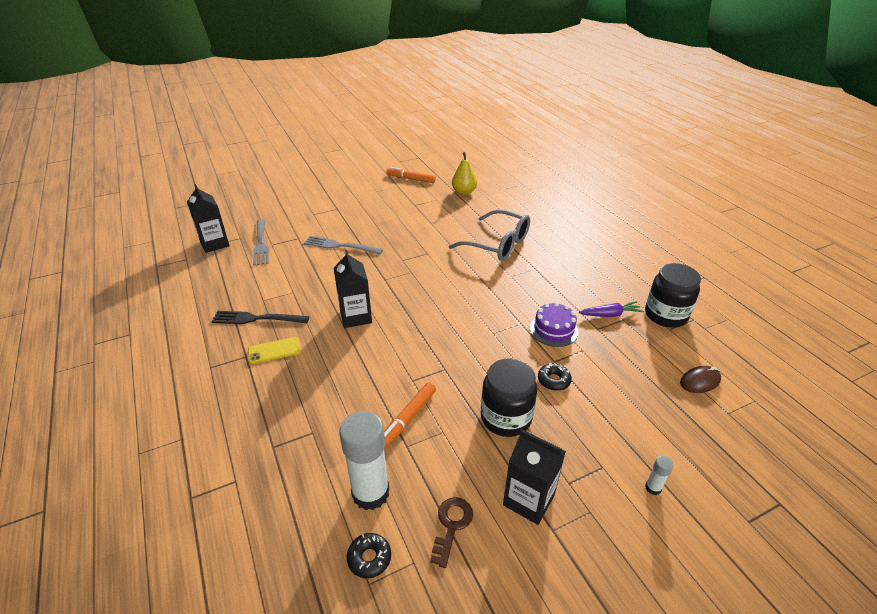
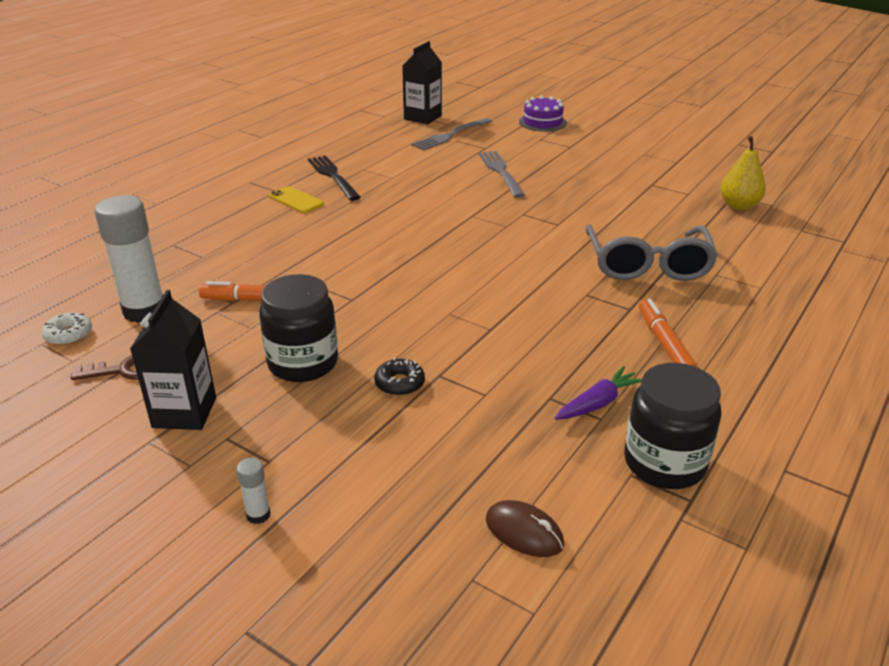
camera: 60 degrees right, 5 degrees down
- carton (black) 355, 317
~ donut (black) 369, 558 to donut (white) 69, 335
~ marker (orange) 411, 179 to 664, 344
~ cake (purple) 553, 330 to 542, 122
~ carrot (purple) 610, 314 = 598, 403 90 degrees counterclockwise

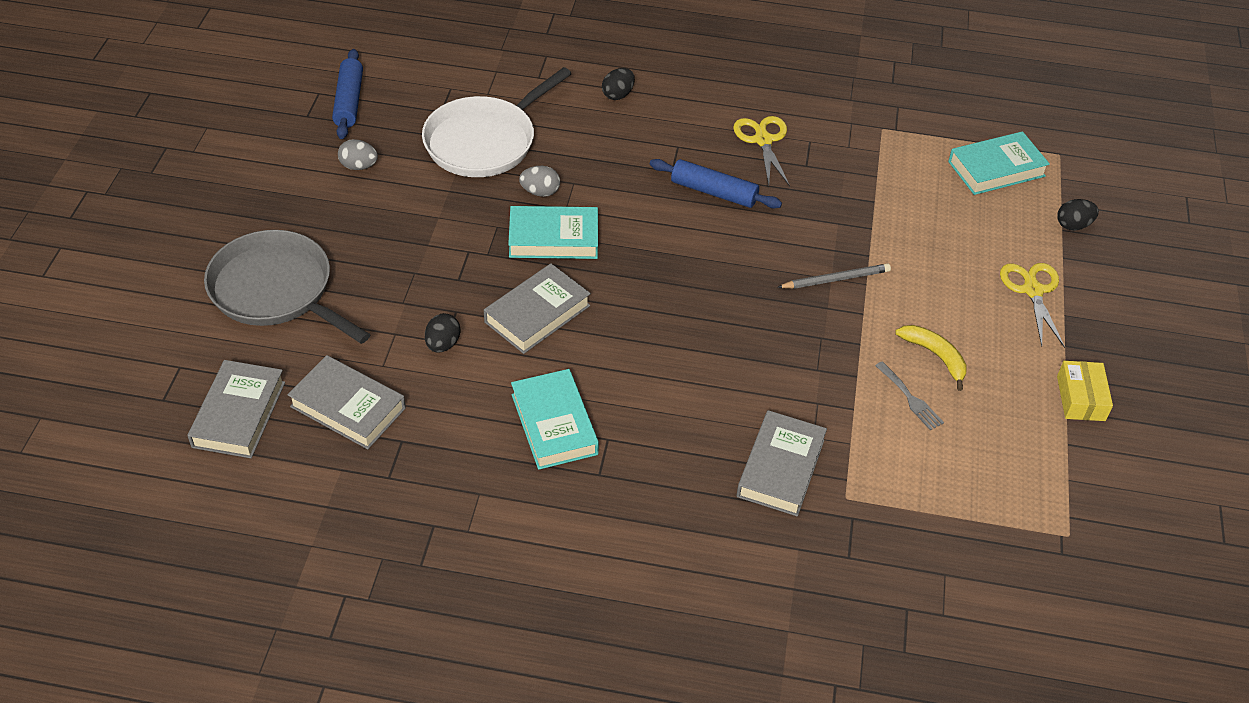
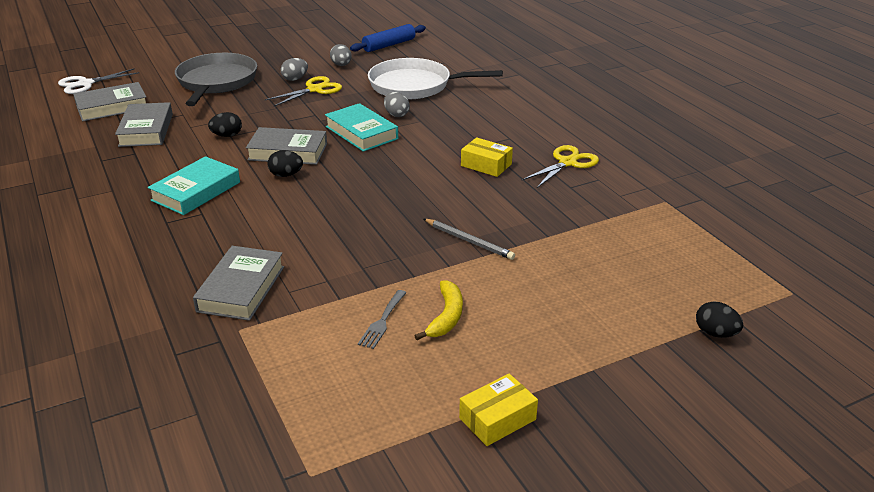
camera: 55 degrees right, 15 degrees down
~ egg (black) 618, 95 to 286, 175
~ rolling pin (blue) 714, 192 to box (yellow) 486, 165
~ book (grey) 780, 468 = 241, 289 60 degrees counterclockwise
- book (turquoise) 996, 169
~ scissors (yellow) 1032, 290 to 314, 89
+ scissors (white) 86, 84
+ egg (grey) 295, 79

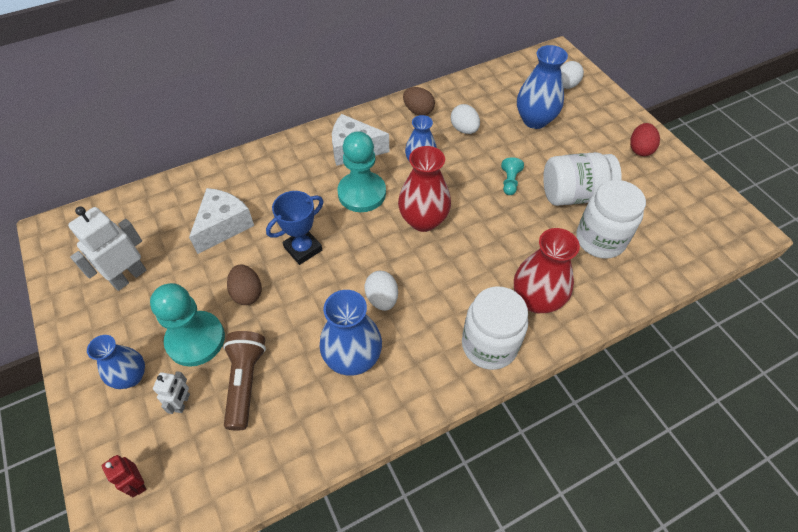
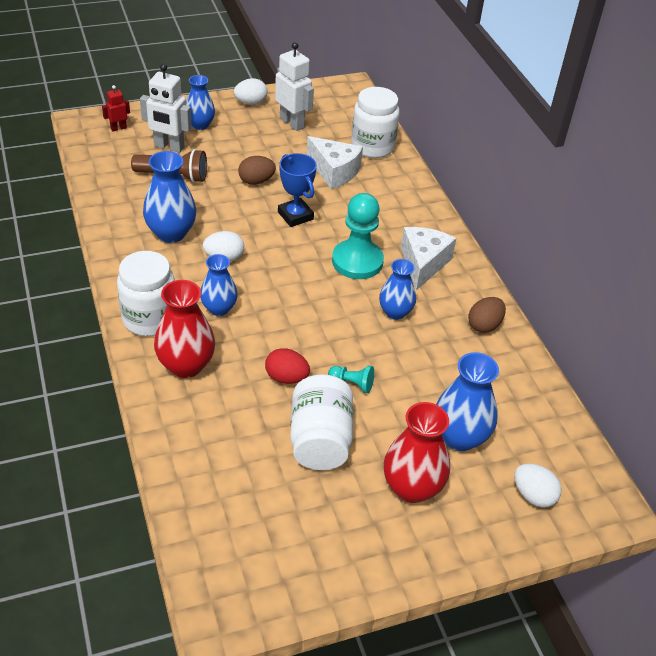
camera: 95 degrees right, 10 degrees down
- pawn (turquoise) 195, 339
~ robot (white) 182, 403 = 169, 147 x1.86
~ vase (red) 423, 220 to 412, 487
~ egg (white) 464, 129 to 251, 102
~ jar (white) 600, 240 to 372, 146
~ egg (red) 640, 149 to 286, 378
+ vase (blue) 219, 308

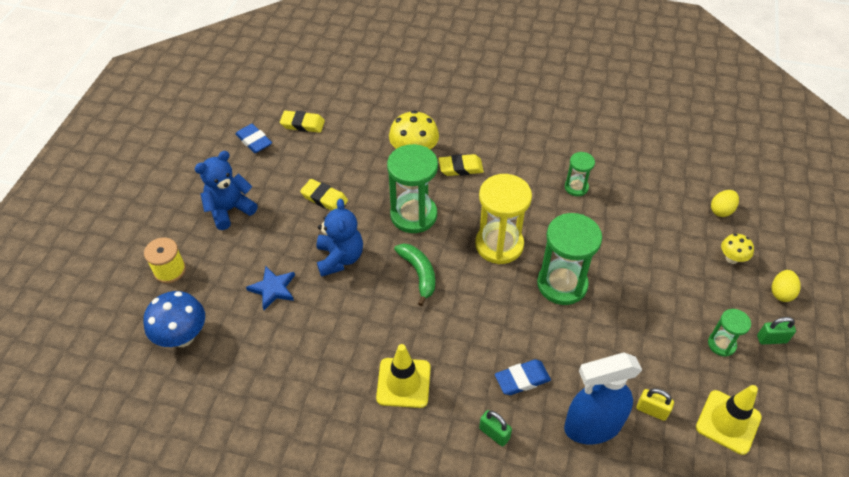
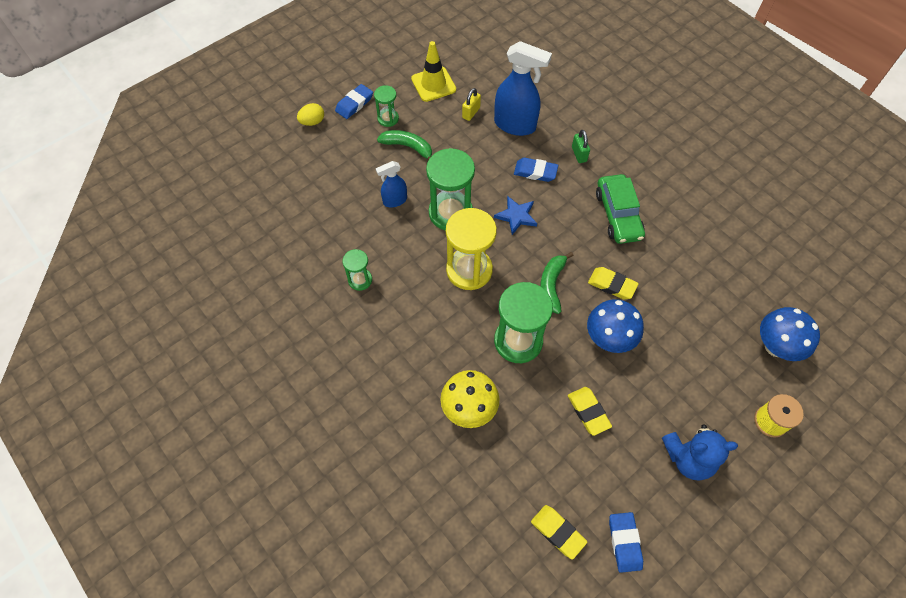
camera: 145 degrees left, 10 degrees up
~ star (blue) 273, 289 to 516, 216
~ teddy bear (blue) 340, 258 to mushroom (blue) 609, 339
~ traffic cone (yellow) 403, 383 to car (green) 618, 215
~ eraser (yellow) 460, 168 to 612, 285
~ padlock (yellow) 651, 410 = 471, 113 60 degrees clockwise
- egg (yellow) 721, 210
- mushroom (yellow) 731, 258
~ padlock (green) 771, 339 to eraser (blue) 354, 104
+ spray bottle (blue) 394, 201
+ banana (green) 408, 147

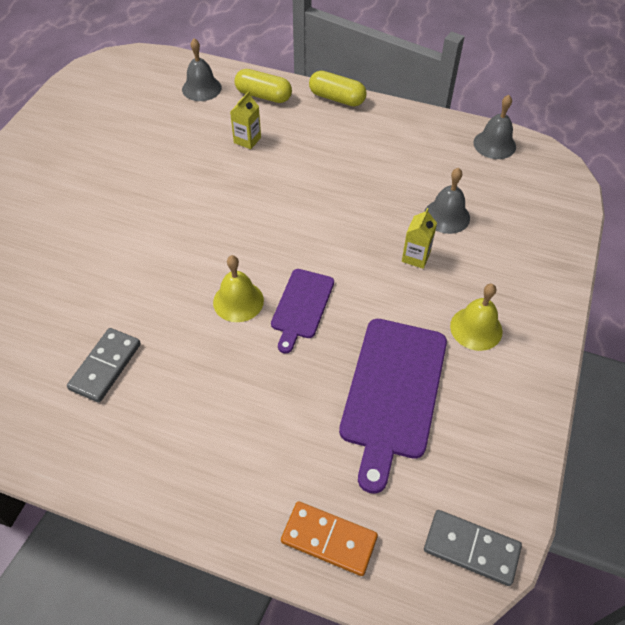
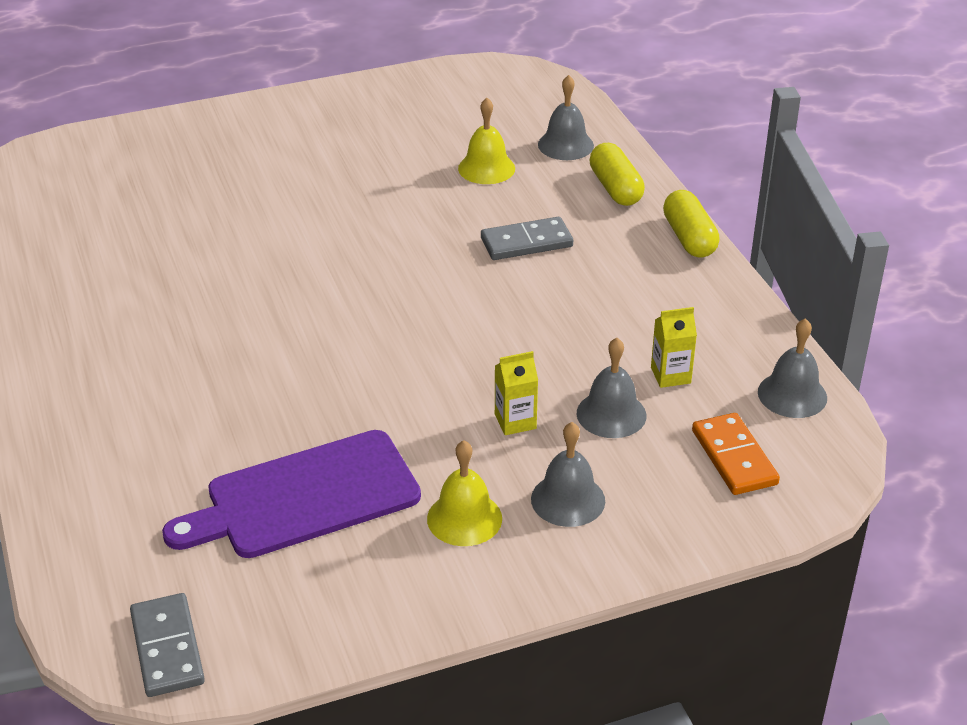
camera: 50 degrees right, 15 degrees down
~ domino (grey) 105, 366 to 526, 242
~ bell (yellow) 238, 301 to 486, 168
~ carton (yellow) 247, 140 to 670, 375
- cutting board (purple) 302, 306
~ domino (orange) 329, 539 to 734, 457
+ bell (grey) 568, 499

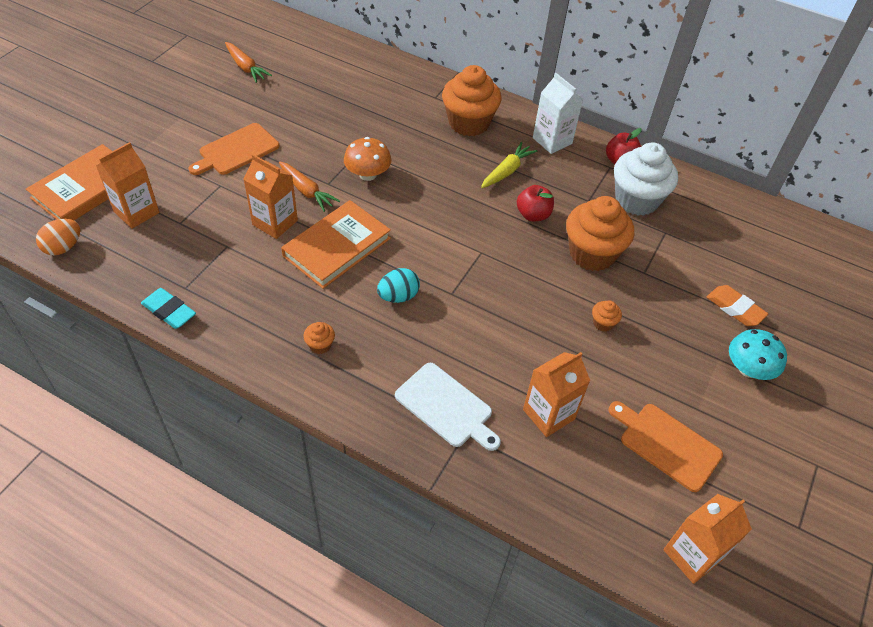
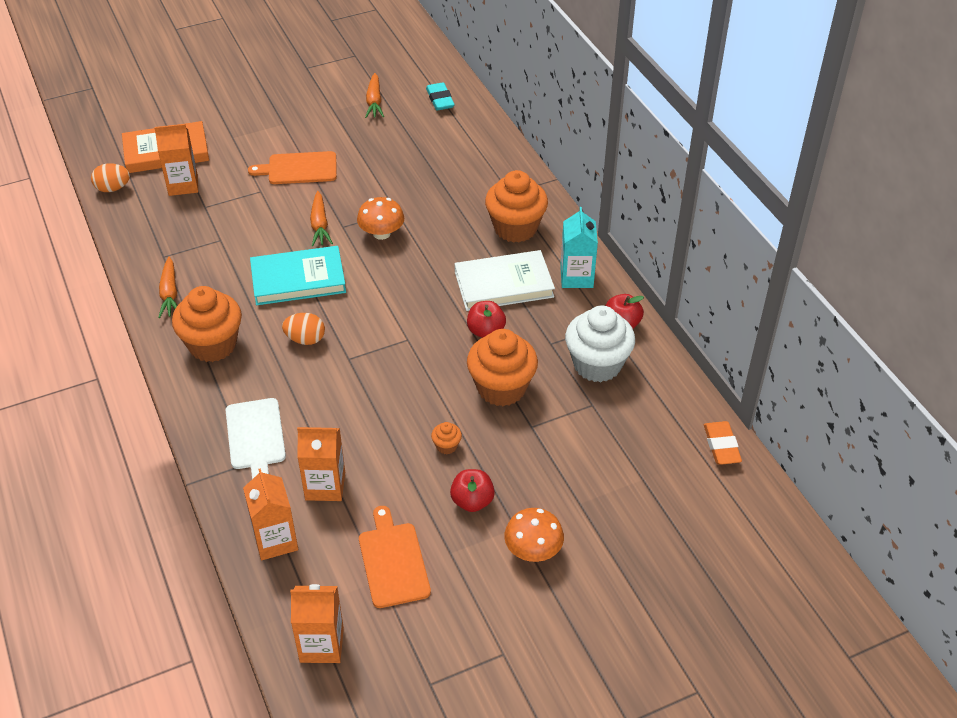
camera: 40 degrees right, 5 degrees down
~ eraser (turquoise) 169, 311 to 440, 100
~ carton (orange) 275, 222 to 275, 540
~ book (orange) 337, 247 to book (turquoise) 298, 279
~ cupcake (orange) 320, 345 = 213, 345 x2.40
~ egg (turquoise) 398, 296 to egg (orange) 305, 339
~ carrot (yellow) 507, 171 to book (white) 504, 284
~ carton (white) 552, 141 to carton (turquoise) 576, 277
~ eraser (orange) 735, 308 to 721, 446
~ mushroom (turquoise) 748, 369 to mushroom (orange) 533, 550
+ carrot (orange) 170, 293
+ apple (red) 472, 501

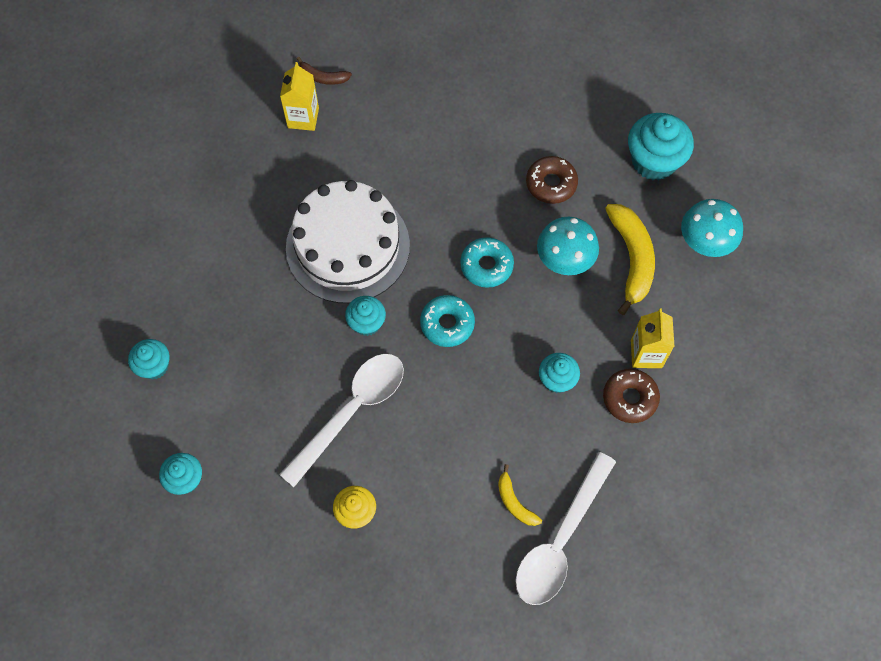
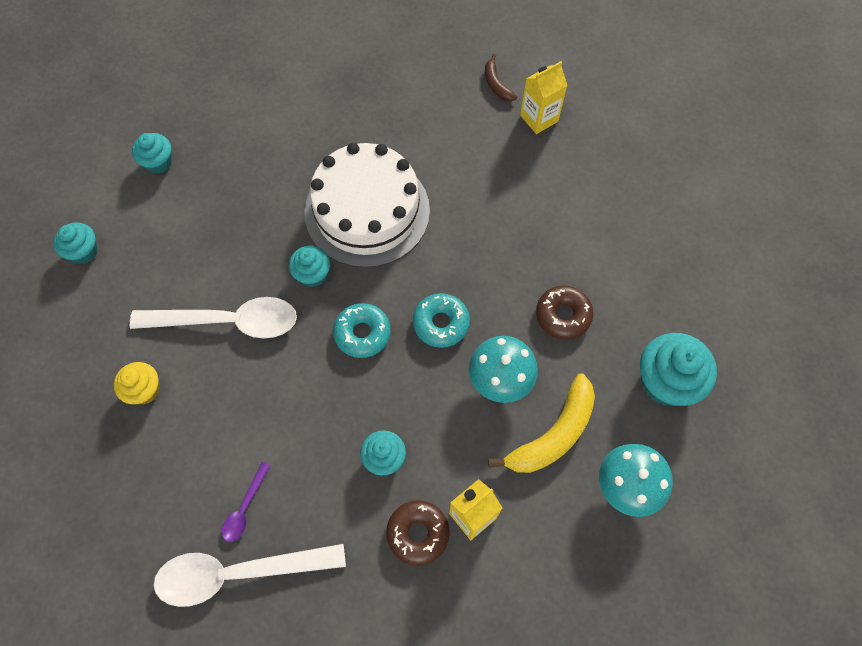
camera: 50 degrees right, 0 degrees up
~ carton (yellow) 303, 118 to 539, 118
~ banana (yellow) 515, 502 to spoon (purple) 245, 508

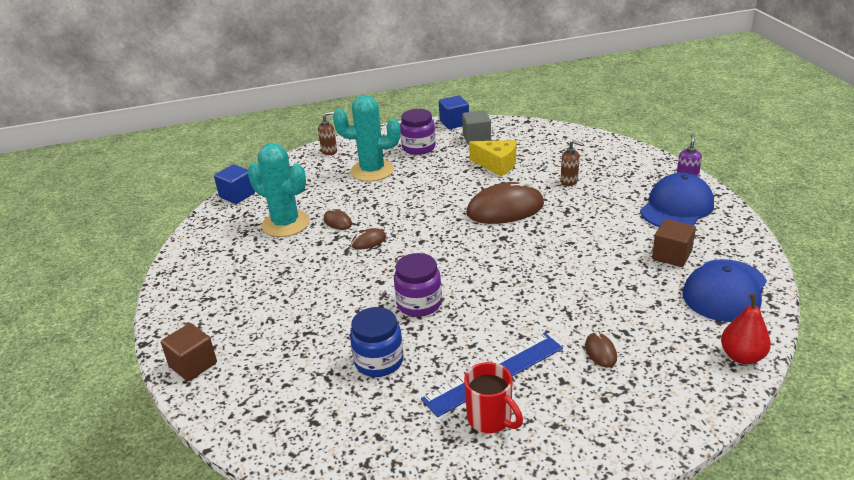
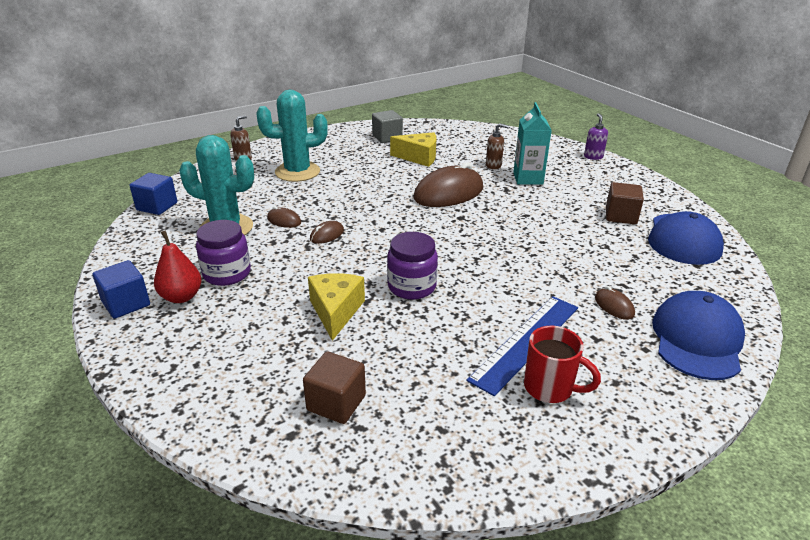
camera: 20 degrees left, 0 degrees up
~ cube (brown) 193, 365 to 336, 403
- jar (blue) 379, 361
~ jar (purple) 418, 148 to 227, 273
~ cube (blue) 454, 123 to 126, 304
~ cap (blue) 676, 207 to 697, 339
~ pear (red) 742, 356 to 181, 297
+ cheese (yellow) 336, 311
+ carton (turquoise) 528, 178

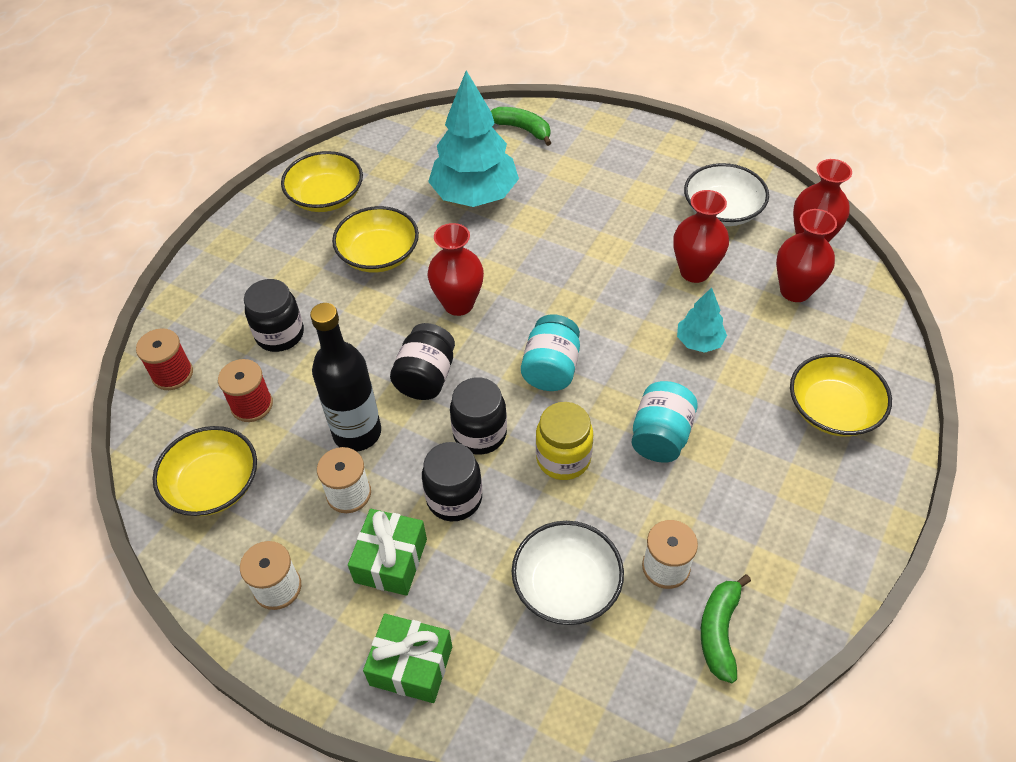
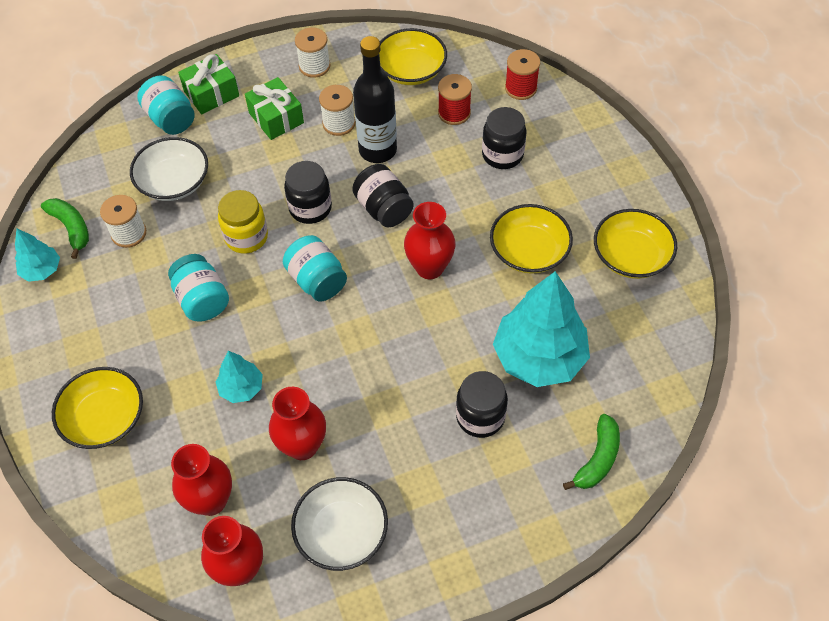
camera: 130 degrees right, 5 degrees up
~ jar (black) 454, 498 to 480, 417
~ banana (green) 522, 129 = 597, 459 45 degrees counterclockwise
+ tree (turquoise) 42, 270
+ jar (turquoise) 170, 119

